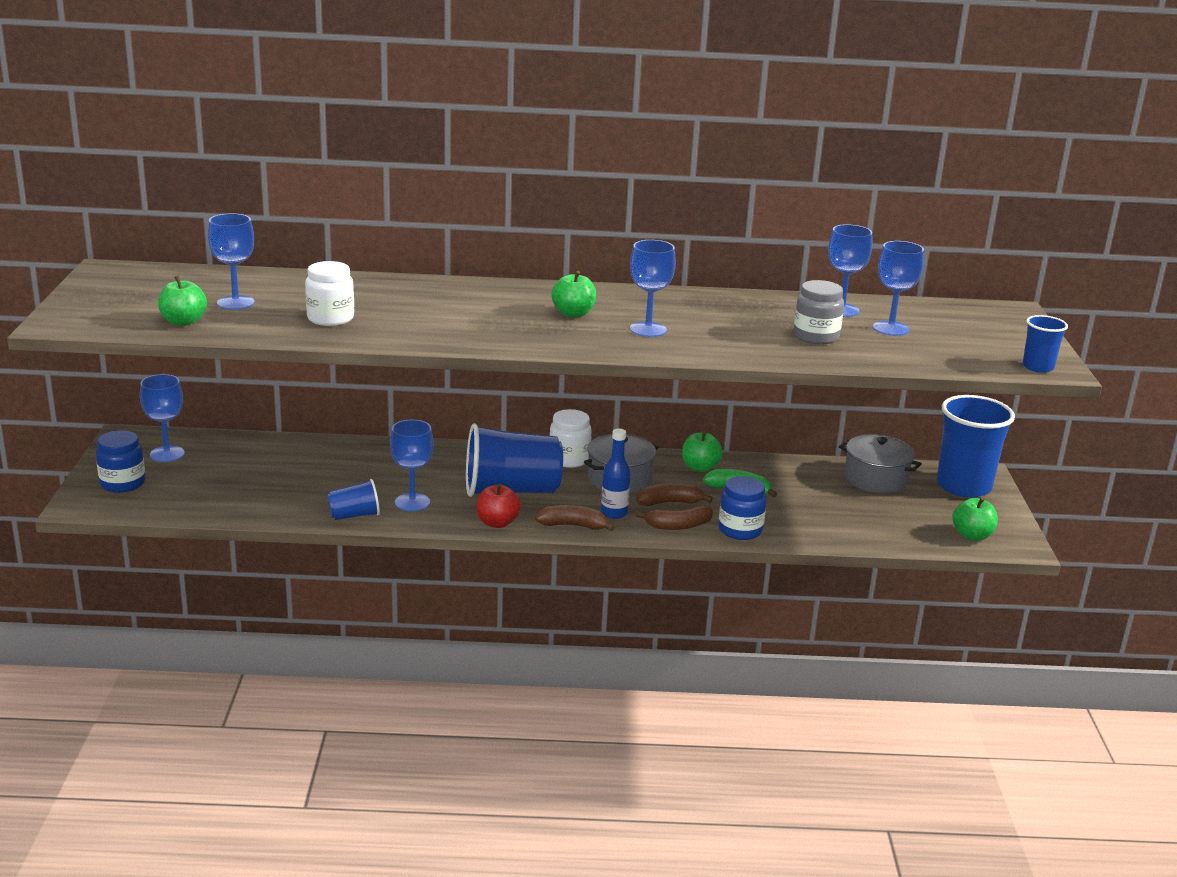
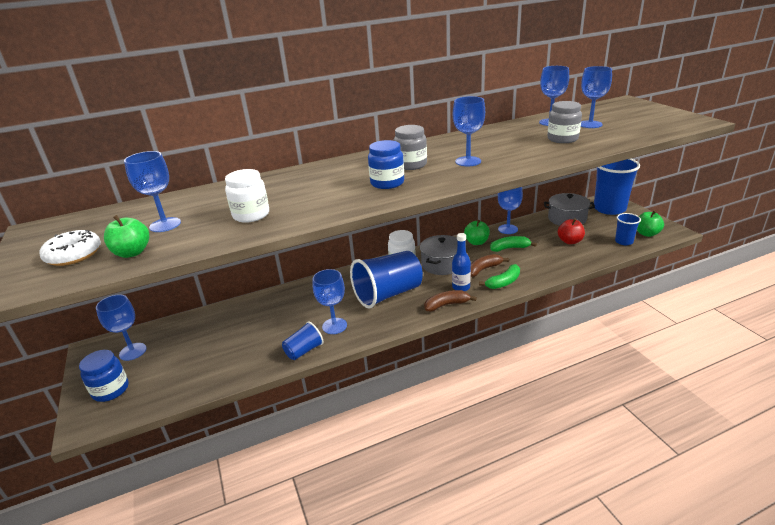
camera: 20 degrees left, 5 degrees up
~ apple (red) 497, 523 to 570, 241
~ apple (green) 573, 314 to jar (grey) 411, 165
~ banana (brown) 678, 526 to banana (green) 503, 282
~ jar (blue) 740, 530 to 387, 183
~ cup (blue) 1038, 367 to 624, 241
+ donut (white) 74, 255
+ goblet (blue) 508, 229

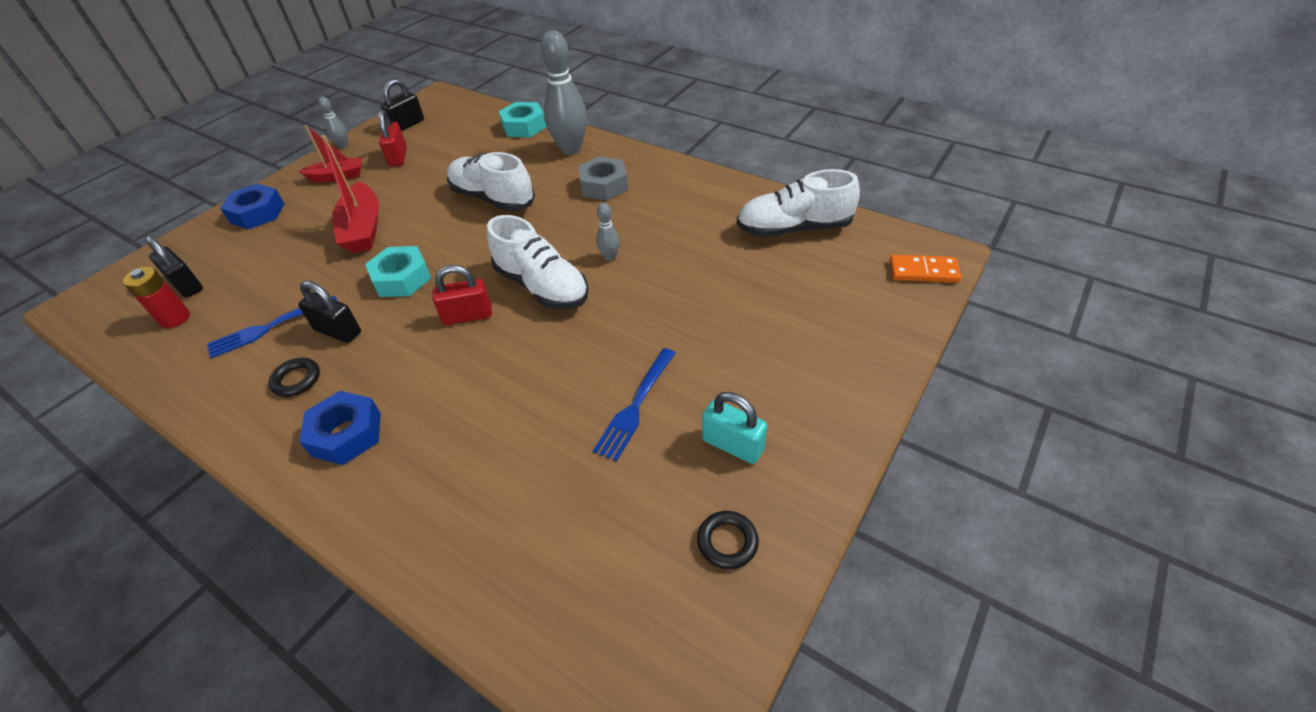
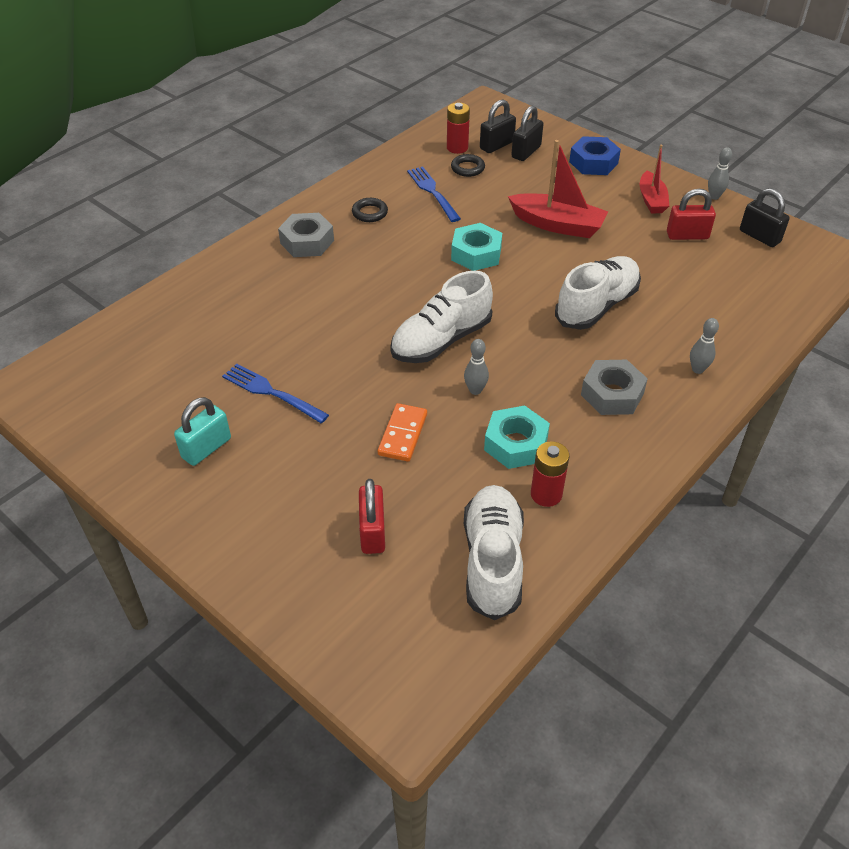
camera: 95 degrees right, 0 degrees up
~ padlock (black) 338, 331 to 526, 152
~ nut (blue) 346, 434 to nut (grey) 307, 242
~ boat (red) 363, 228 = 557, 225 150 degrees counterclockwise
~ padlock (red) 468, 316 to 372, 532
~ nut (turquoise) 524, 126 to 515, 444
~ bowling pin (grey) 571, 149 = 697, 369 x0.46
~ ring (black) 727, 542 to 467, 168
~ domino (orange) 923, 271 to 402, 434
+ battery (red) 546, 494

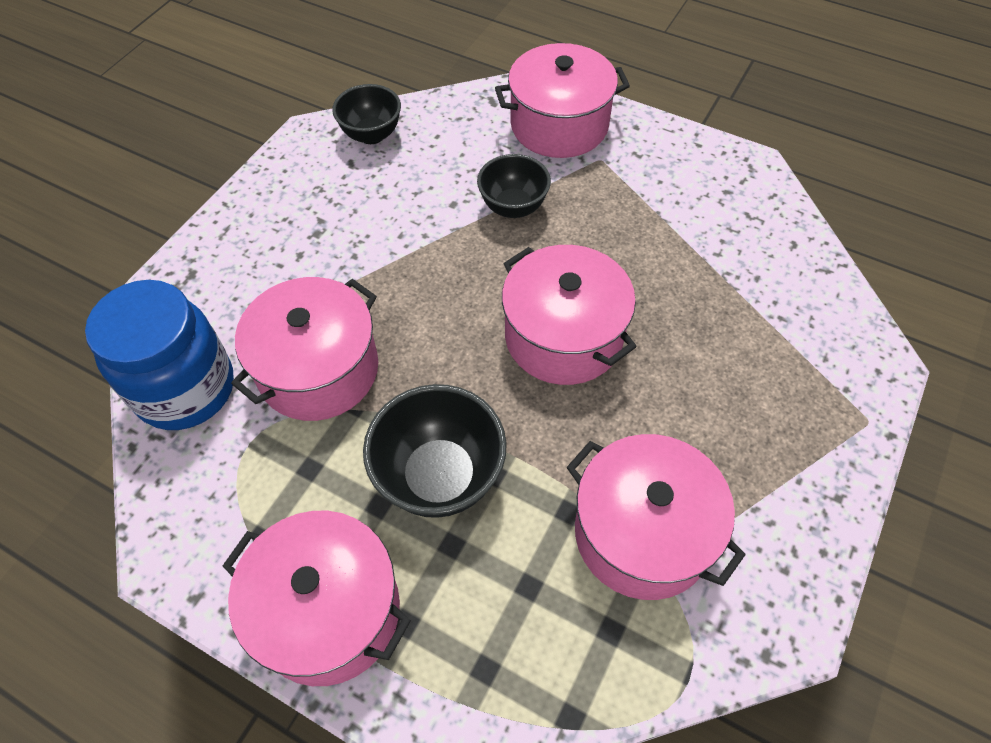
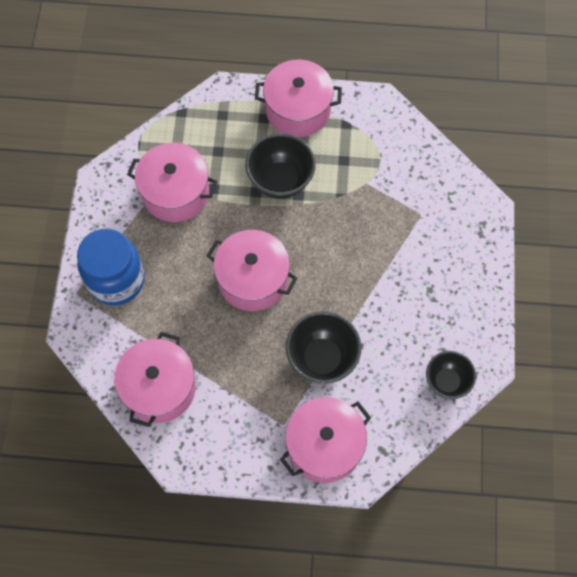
camera: 155 degrees right, 10 degrees up
~ jar (blue) 185, 389 to 116, 280
~ pot (pink) 318, 370 to 159, 388
~ bowl (black) 513, 207 = 322, 358 x1.51

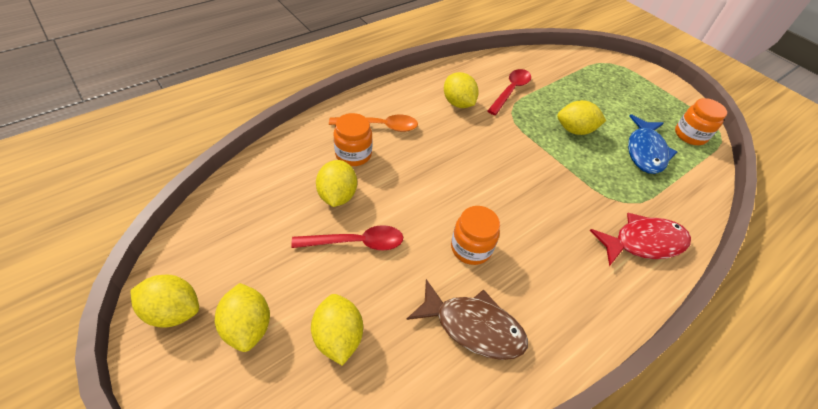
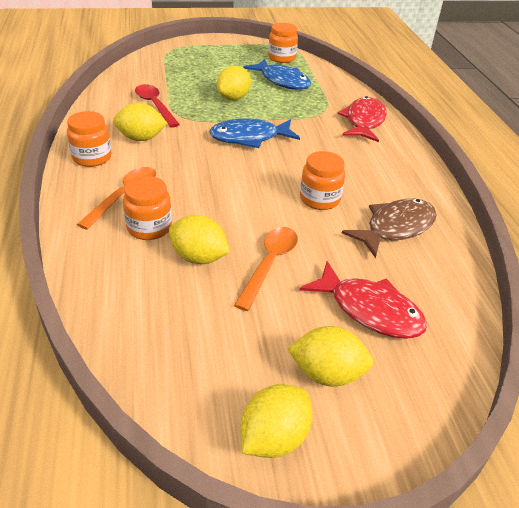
camera: 60 degrees left, 10 degrees down
~ spoon (red) 356, 242 to spoon (orange) 270, 264
~ lemon (yellow) 338, 337 to fish (red) 369, 310
+ jar (orange) 92, 157
+ fish (blue) 249, 138

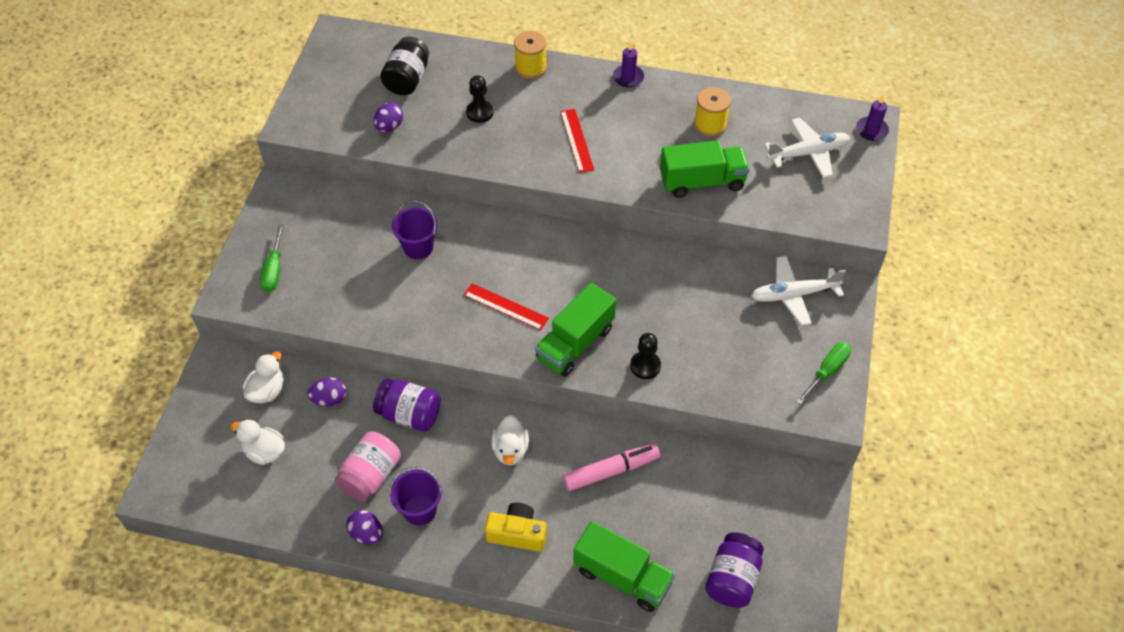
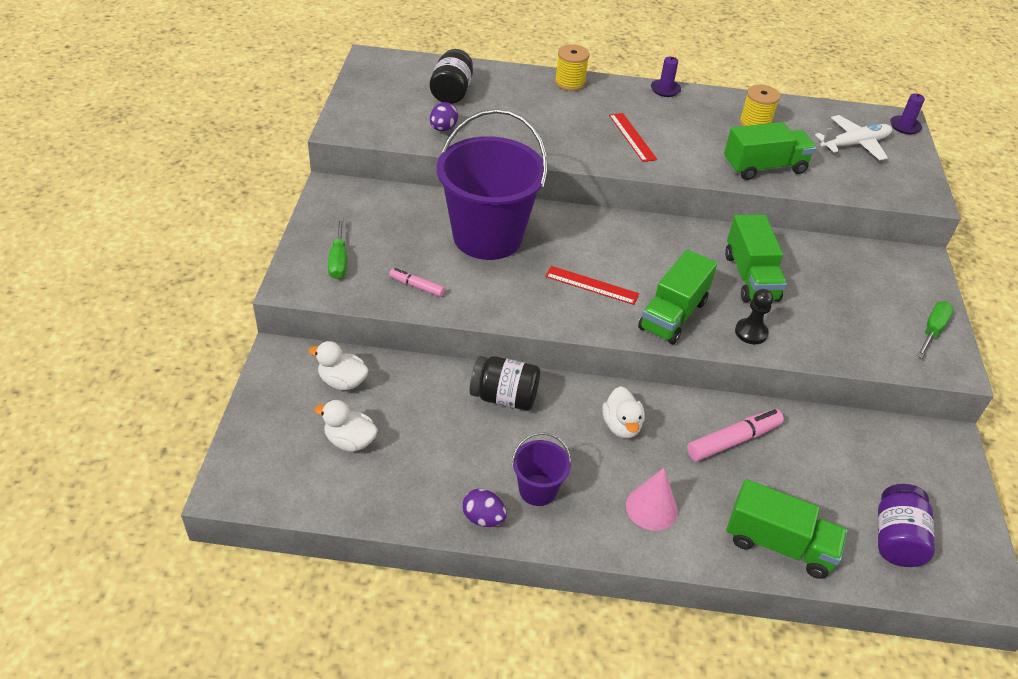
camera: 10 degrees left, 10 degrees down
~ duck (white) 267, 391 = 342, 381 90 degrees counterclockwise
- egg (purple) 329, 399
- jar (pink) 371, 475
~ jar (purple) 409, 414 to jar (black) 504, 397
~ bucket (purple) 418, 247 = 487, 237 x2.22
- pawn (black) 480, 112
~ camera (yellow) 517, 533 to cone (pink) 651, 508
- plane (white) 794, 294
+ marker (pink) 417, 286
+ truck (green) 750, 277

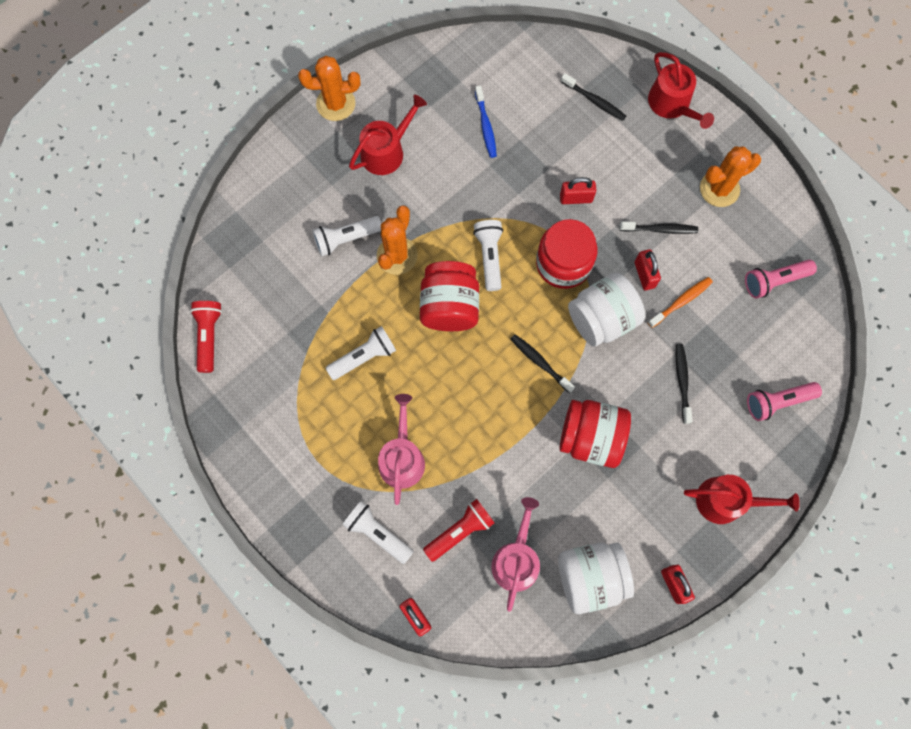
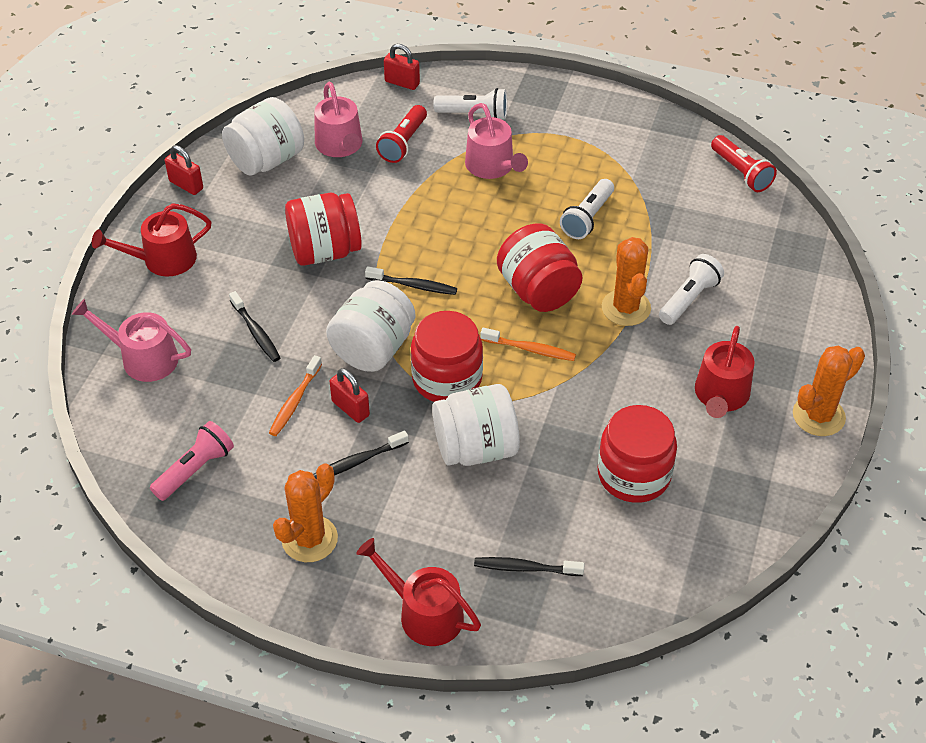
camera: 150 degrees right, 25 degrees down
~ flashlight (white) 489, 257 to toothbrush (orange) 530, 349
~ toothbrush (blue) 485, 126 to jar (red) 634, 474
~ padlock (red) 576, 198 to jar (white) 475, 448
~ flashlight (pink) 777, 402 to watering can (pink) 143, 358

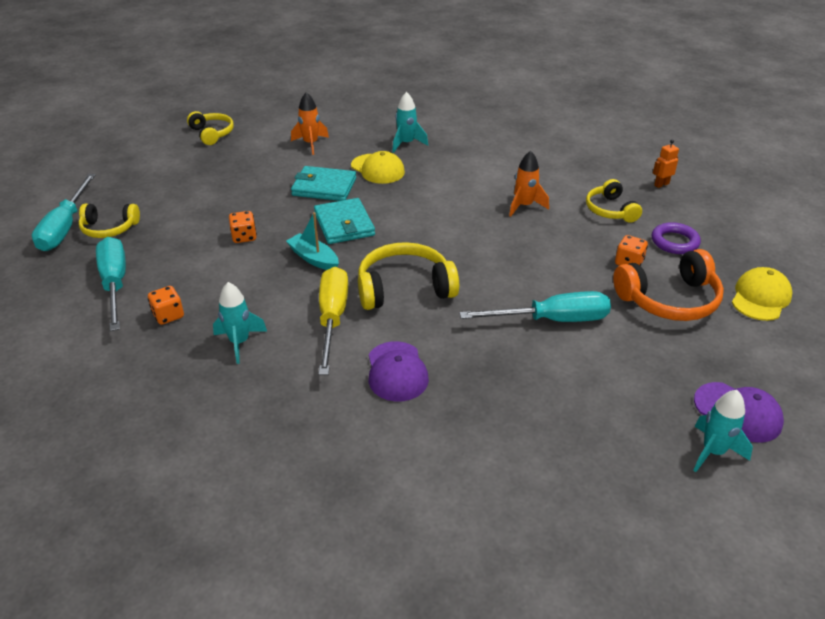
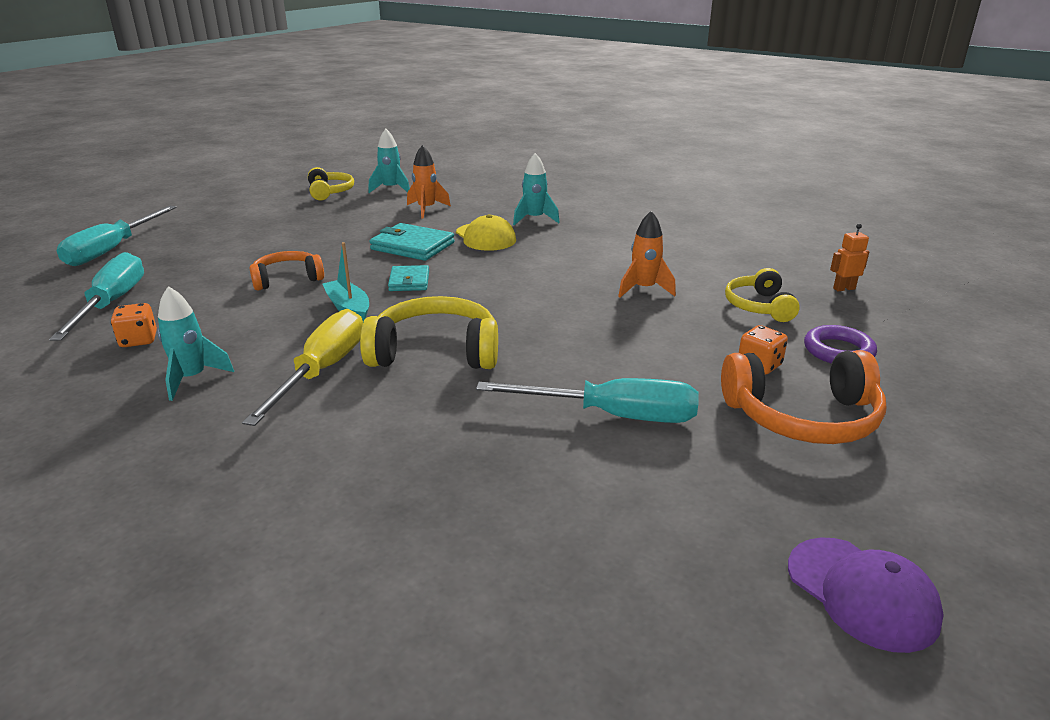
camera: 15 degrees right, 10 degrees down
- headphones (yellow) 109, 228
~ dice (orange) 244, 237 to headphones (orange) 287, 279
~ wallet (turquoise) 344, 224 = 409, 281 x0.62
- cap (purple) 397, 372
~ rocket (turquoise) 713, 451 to 391, 189
- cap (yellow) 760, 297

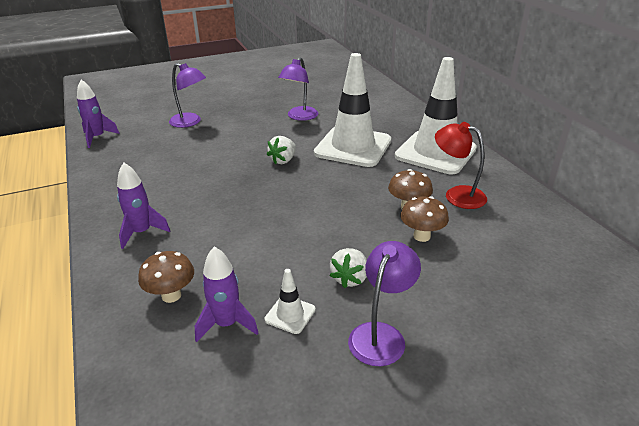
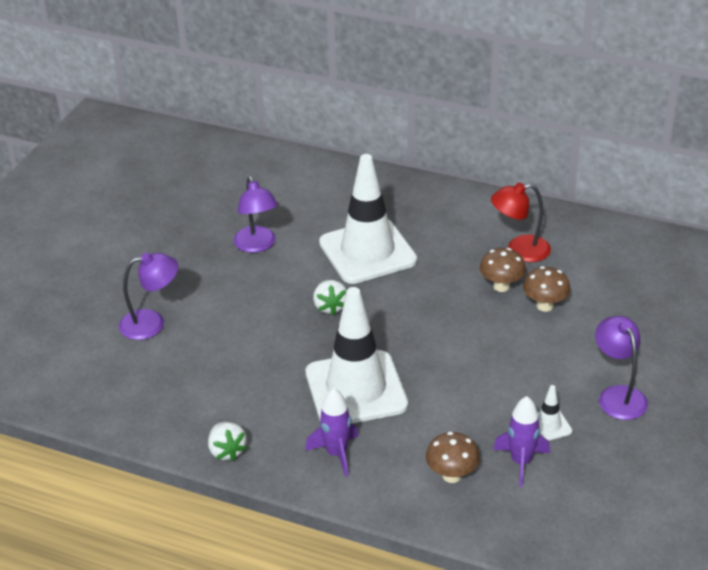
camera: 45 degrees left, 5 degrees up
- rocket (purple) 97, 137
~ strawberry (white) 350, 278 to 227, 451
~ traffic cone (white) 435, 152 to 356, 389

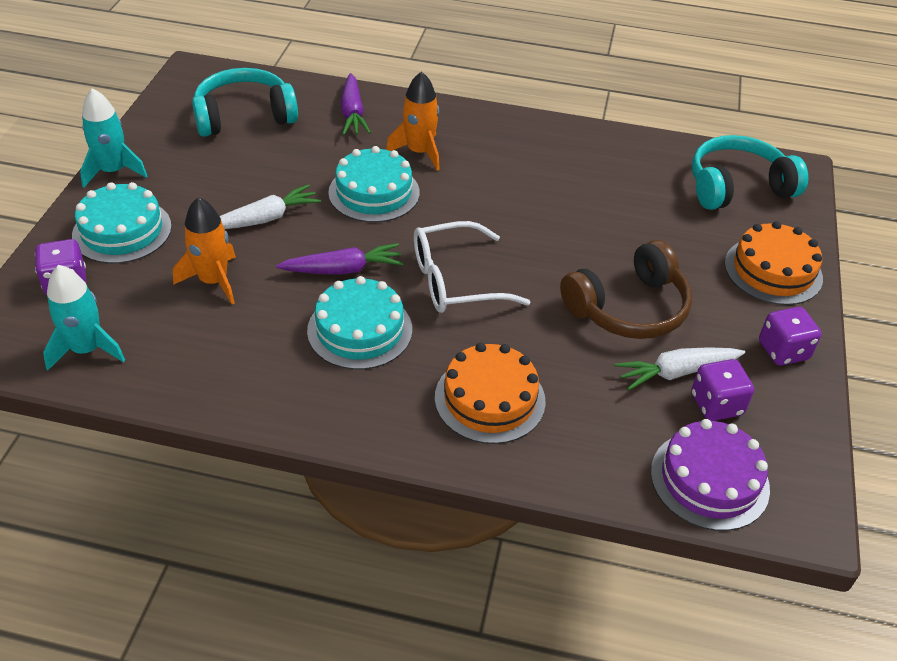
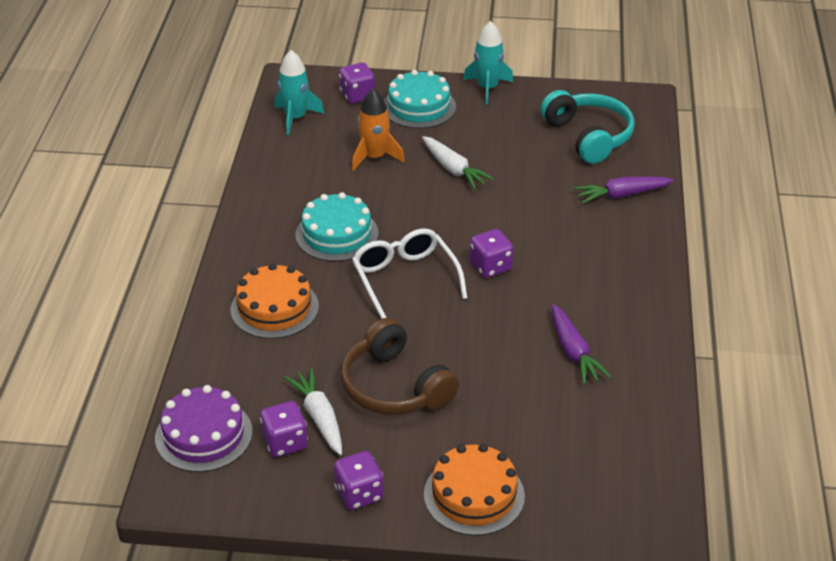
camera: 85 degrees right, 5 degrees down
~ carrot (purple) 343, 269 to 573, 352
- cake (turquoise) 374, 192
- rocket (orange) 419, 152
- headphones (turquoise) 737, 187
+ dice (purple) 490, 267

